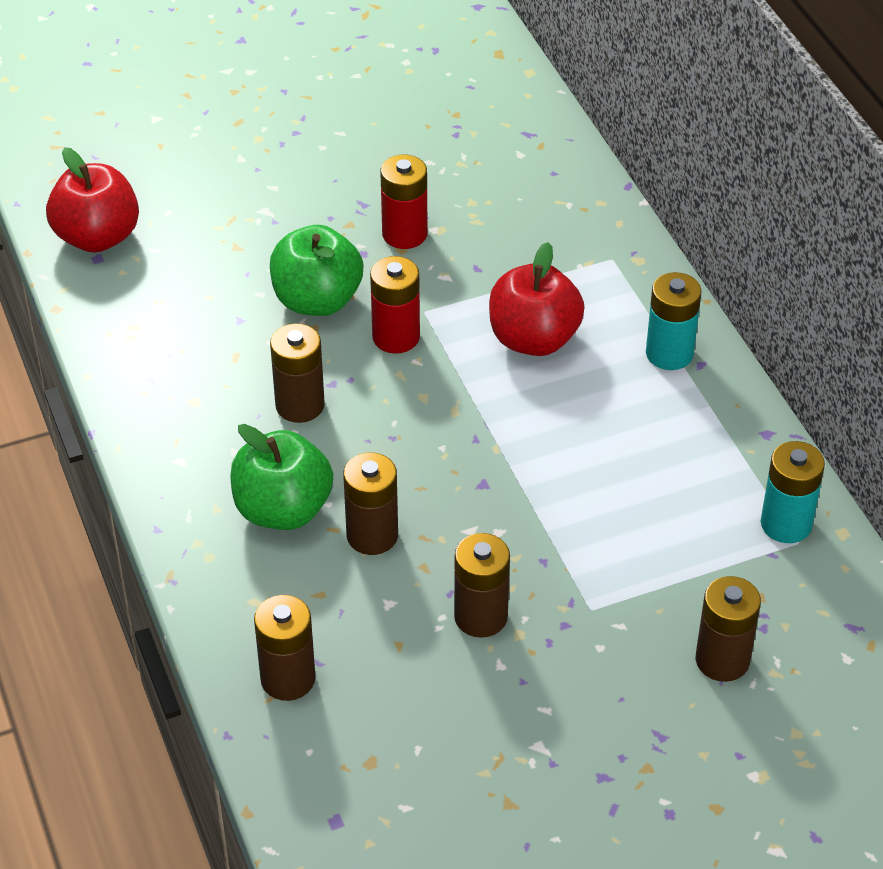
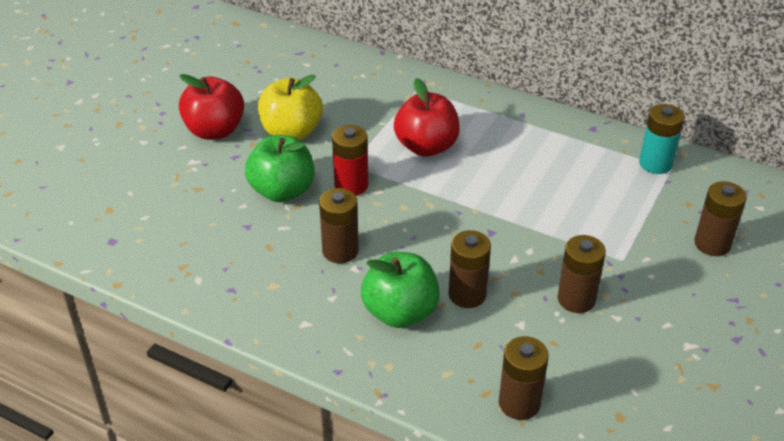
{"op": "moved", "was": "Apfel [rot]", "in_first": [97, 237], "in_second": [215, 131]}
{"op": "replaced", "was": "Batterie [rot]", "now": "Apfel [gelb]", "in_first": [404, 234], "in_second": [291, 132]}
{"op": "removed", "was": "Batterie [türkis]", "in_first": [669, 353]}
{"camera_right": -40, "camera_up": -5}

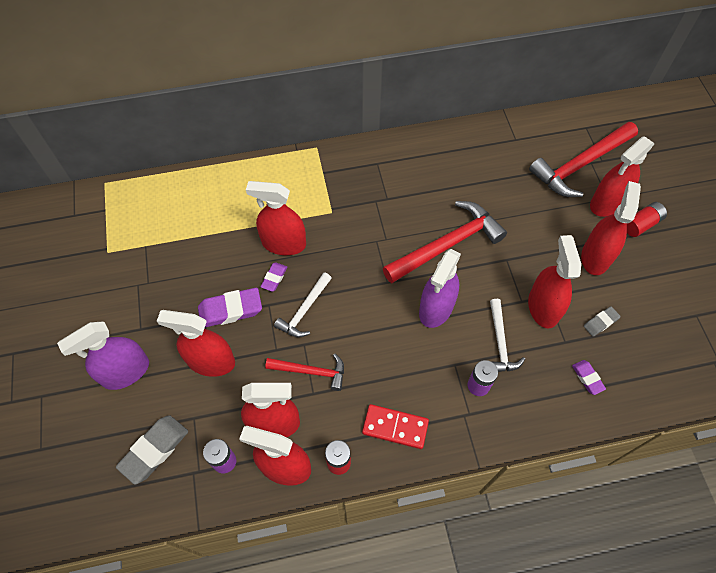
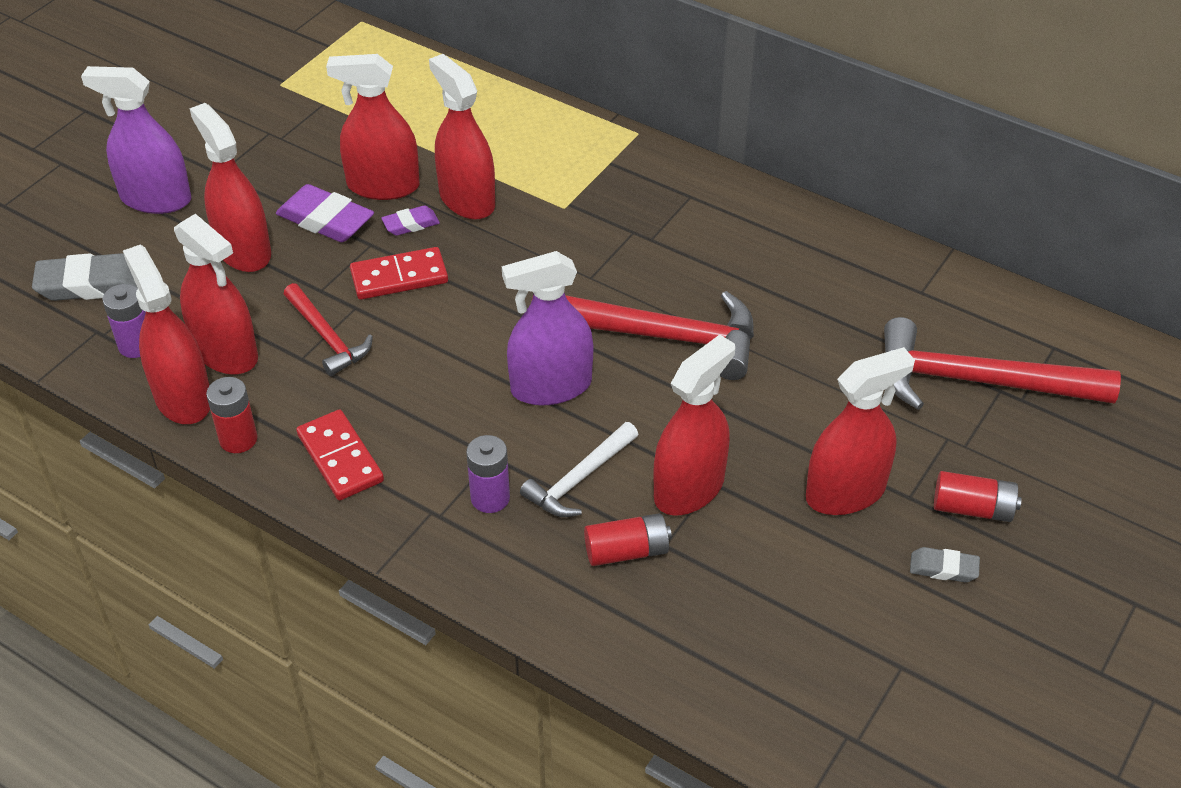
{"op": "moved", "was": "Sprühflasche [rot]", "in_first": [607, 203], "in_second": [383, 186]}
{"op": "replaced", "was": "Hammer [weiß]", "now": "Dominostein [rot]", "in_first": [304, 311], "in_second": [399, 277]}
{"op": "added", "now": "Batterie [rot]", "in_second": [627, 551]}
{"op": "moved", "was": "Radiergummi [grau]", "in_first": [600, 322], "in_second": [943, 568]}
{"op": "removed", "was": "Radiergummi [lila]", "in_first": [587, 378]}
{"camera_right": 45, "camera_up": -15}

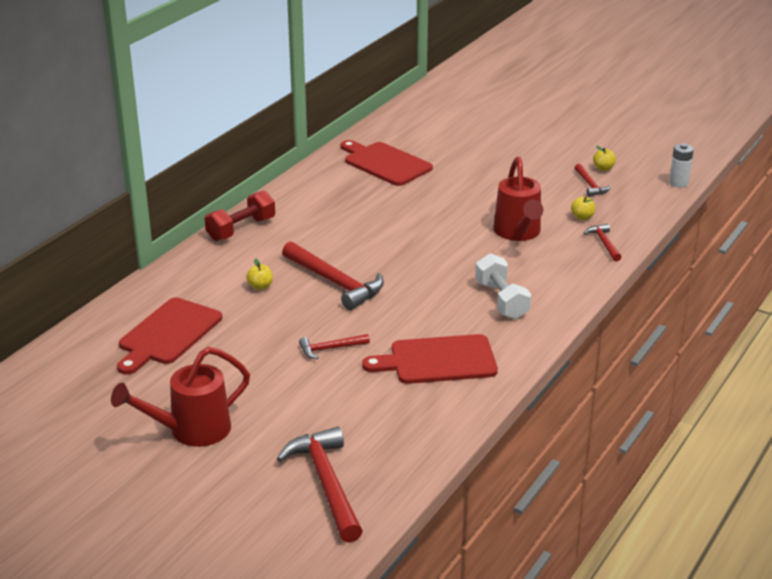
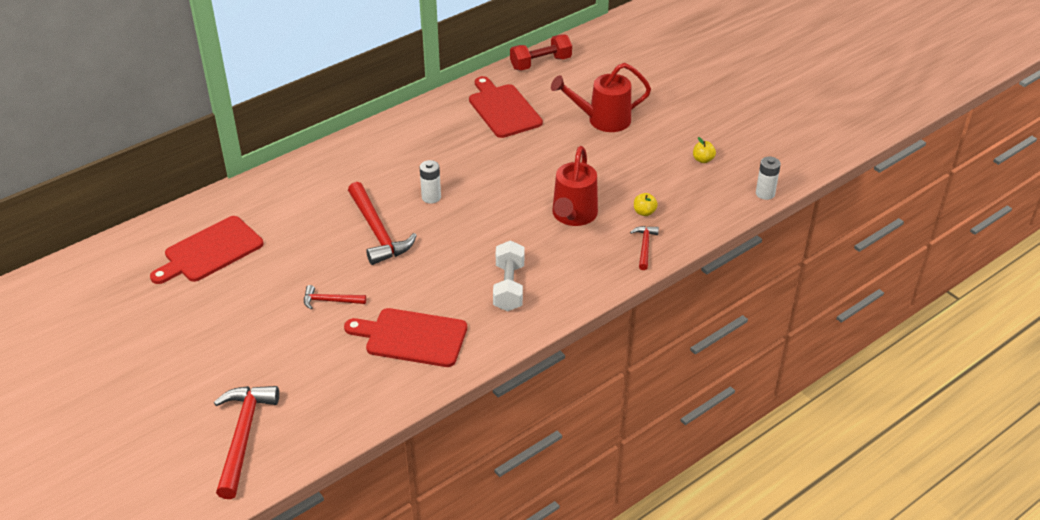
{"op": "added", "now": "Batterie [weiß]", "in_second": [431, 197]}
{"op": "moved", "was": "Hantel [rot]", "in_first": [241, 229], "in_second": [540, 63]}
{"op": "moved", "was": "Gießkanne [rot]", "in_first": [191, 431], "in_second": [602, 120]}
{"op": "removed", "was": "Apfel [gelb]", "in_first": [260, 286]}
{"op": "removed", "was": "Hammer [rot]", "in_first": [590, 185]}
{"camera_right": 20, "camera_up": 10}

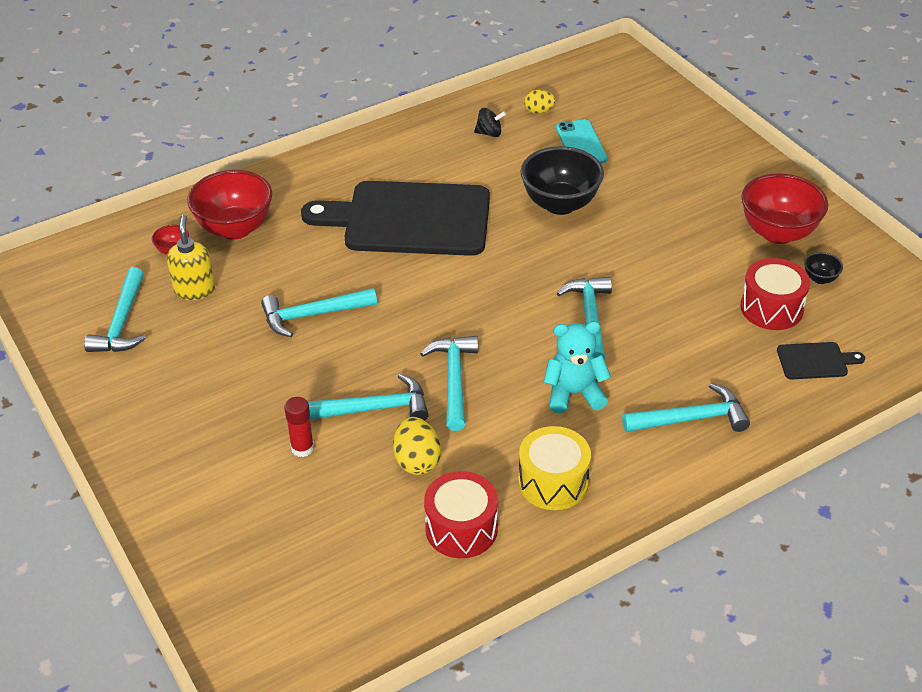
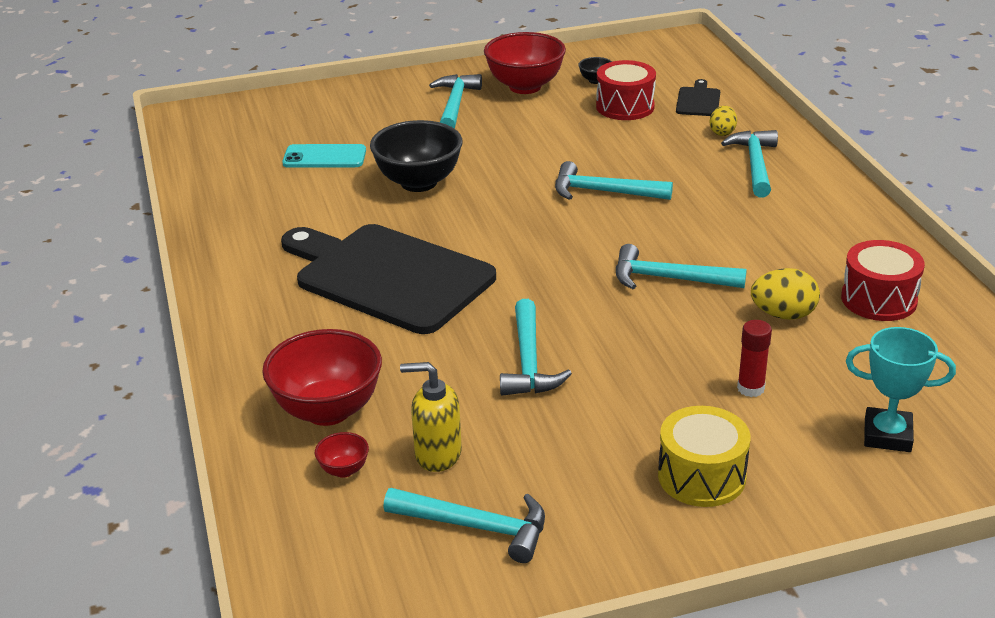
{"op": "turned", "was": "Schneidebrett [schwarz]", "in_first": [409, 219], "in_second": [388, 276], "clockwise": 105}
{"op": "moved", "was": "Hammer [türkis]", "in_first": [375, 408], "in_second": [455, 104]}
{"op": "moved", "was": "Trommel [gelb]", "in_first": [553, 482], "in_second": [701, 476]}
{"op": "moved", "was": "Ei [gelb]", "in_first": [539, 111], "in_second": [722, 132]}
{"op": "added", "now": "Pokal [türkis]", "in_second": [887, 435]}
{"op": "removed", "was": "Kreisel [schwarz]", "in_first": [489, 133]}
{"op": "removed", "was": "Teddybär [türkis]", "in_first": [574, 393]}
{"camera_right": -75, "camera_up": -10}

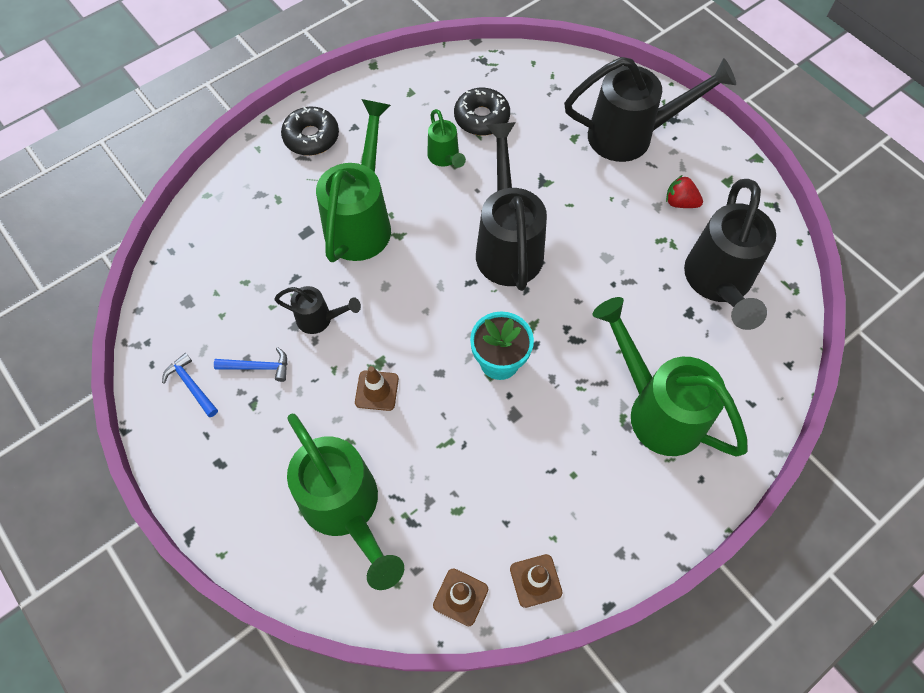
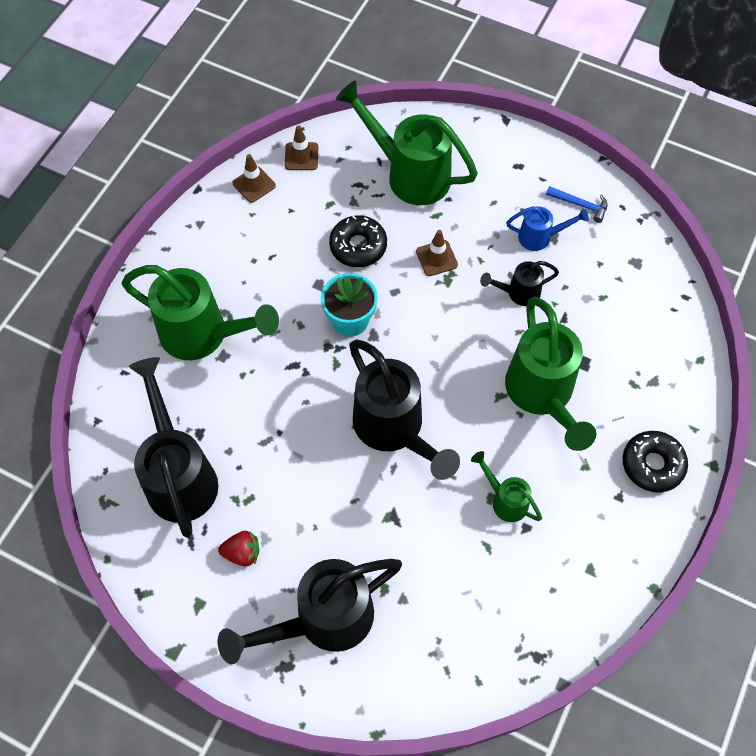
{"op": "moved", "was": "Donut [schwarz]", "in_first": [481, 118], "in_second": [358, 246]}
{"op": "replaced", "was": "Hammer [blau]", "now": "Gießkanne [blau]", "in_first": [258, 367], "in_second": [540, 237]}
{"camera_right": 155, "camera_up": 0}

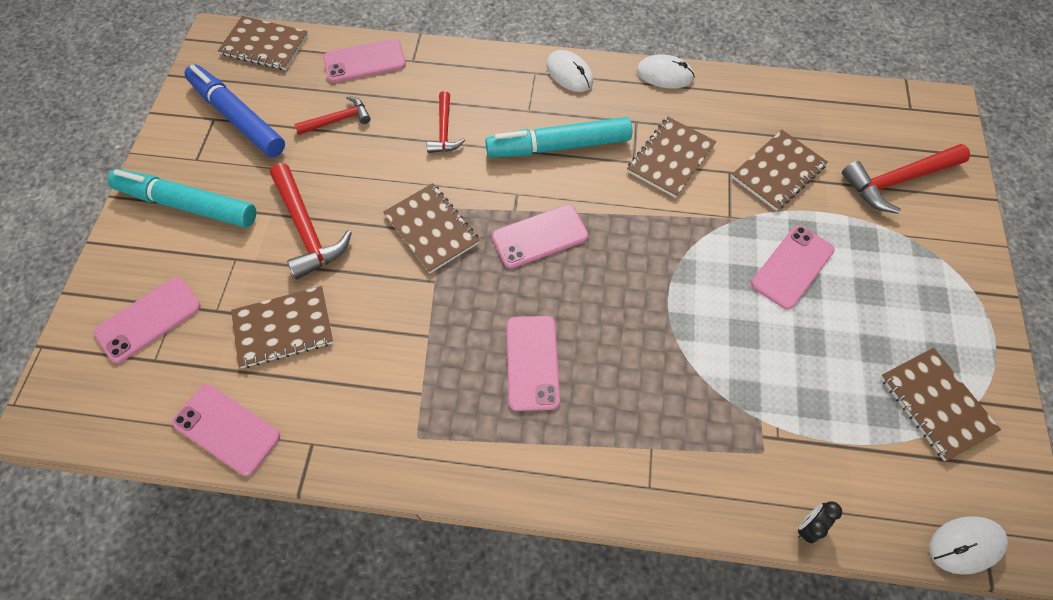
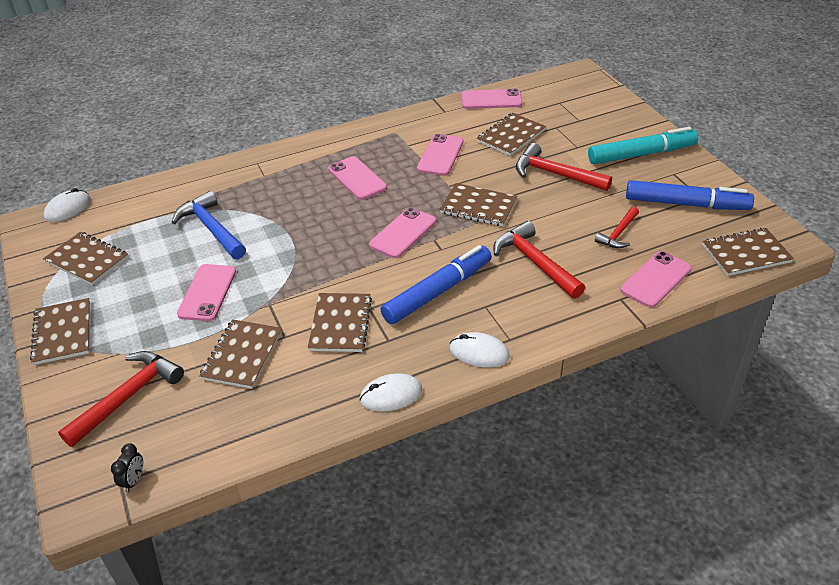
{"op": "added", "now": "Notizbuch [braun]", "in_second": [63, 333]}
{"op": "moved", "was": "Wecker [schwarz]", "in_first": [808, 526], "in_second": [134, 480]}
{"op": "added", "now": "Hammer [blau]", "in_second": [211, 228]}
{"op": "recoloured", "was": "Filzstift [türkis]", "now": "Filzstift [blau]", "in_first": [558, 146], "in_second": [438, 292]}
{"op": "moved", "was": "Handy [rosa]", "in_first": [149, 319], "in_second": [440, 155]}
{"op": "resized", "was": "Hammer [rot]", "in_first": [444, 130], "in_second": [534, 262], "ratio": 1.65}
{"camera_right": 150, "camera_up": -20}

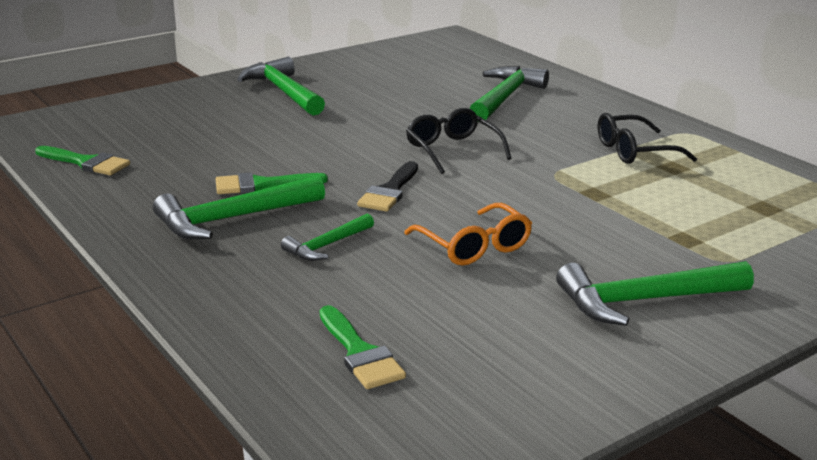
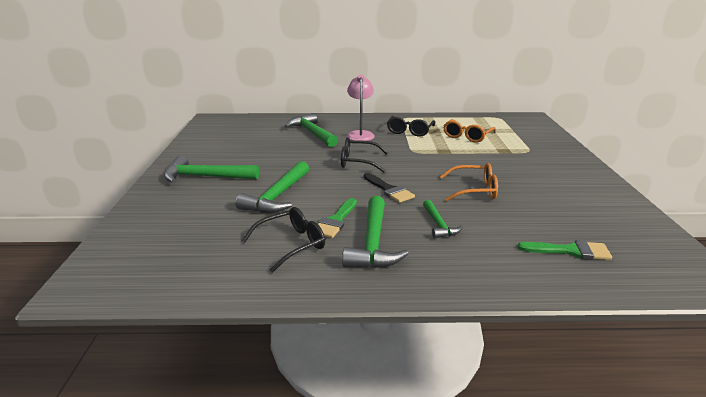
{"op": "moved", "was": "Hammer [grün]", "in_first": [645, 300], "in_second": [278, 196]}
{"op": "added", "now": "Brille [schwarz]", "in_second": [291, 244]}
{"op": "added", "now": "Lampe [rosa]", "in_second": [360, 134]}
{"op": "added", "now": "Brille [orange]", "in_second": [467, 136]}
{"op": "removed", "was": "Pinsel [grün]", "in_first": [86, 163]}
{"camera_right": -55, "camera_up": 0}

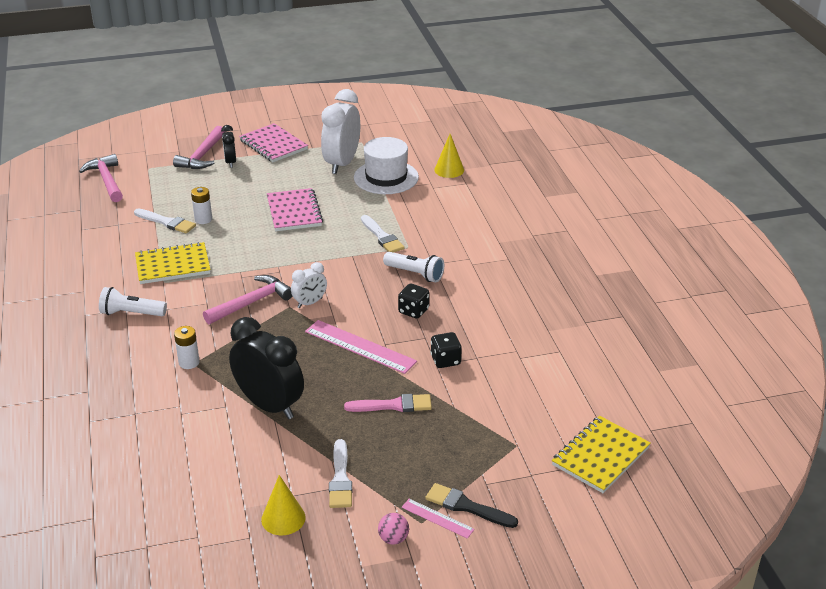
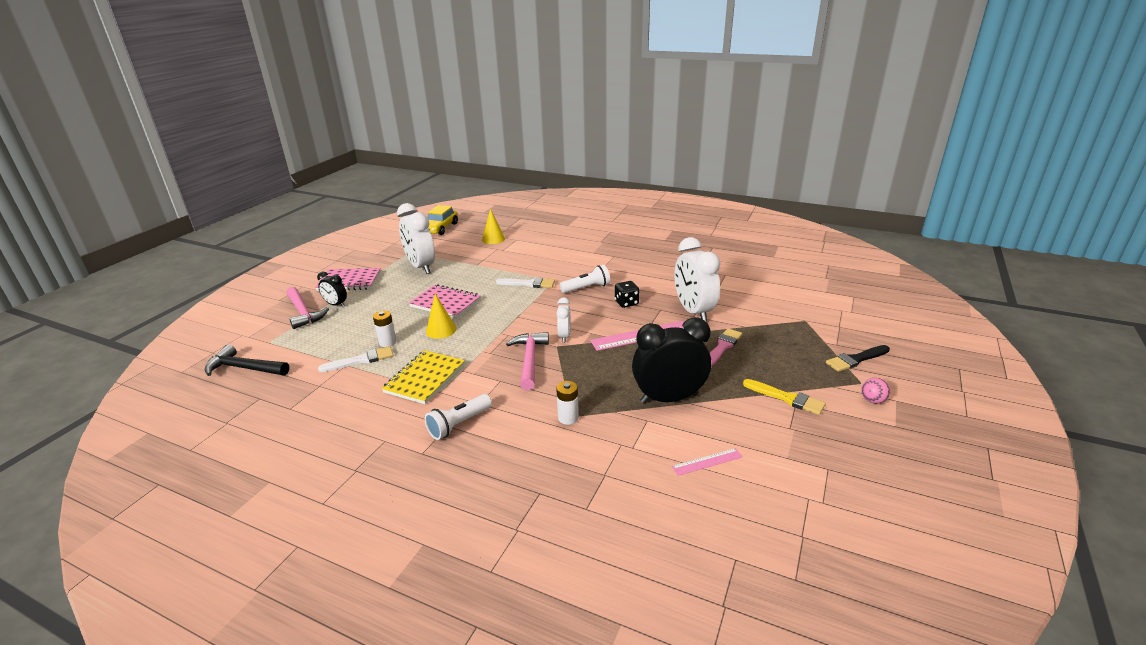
{"op": "recoloured", "was": "Hammer [rosa]", "now": "Hammer [schwarz]", "in_first": [106, 180], "in_second": [244, 368]}
{"op": "moved", "was": "Kegel [gelb]", "in_first": [283, 518], "in_second": [441, 330]}
{"op": "added", "now": "Auto [gelb]", "in_second": [440, 228]}
{"op": "moved", "was": "Lineal [rosa]", "in_first": [437, 518], "in_second": [707, 462]}
{"op": "replaced", "was": "Spielwürfel [schwarz]", "now": "Wecker [weiß]", "in_first": [445, 360], "in_second": [693, 311]}
{"op": "recoloured", "was": "Pinsel [weiß]", "now": "Pinsel [gelb]", "in_first": [340, 478], "in_second": [787, 398]}
{"op": "removed", "was": "Hut [weiß]", "in_first": [386, 177]}
{"op": "removed", "was": "Notizbuch [gelb]", "in_first": [600, 456]}
{"camera_right": -50, "camera_up": -5}

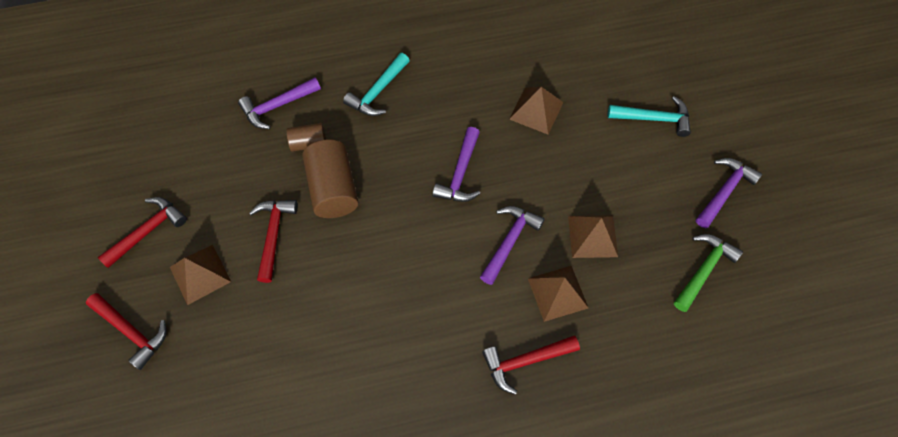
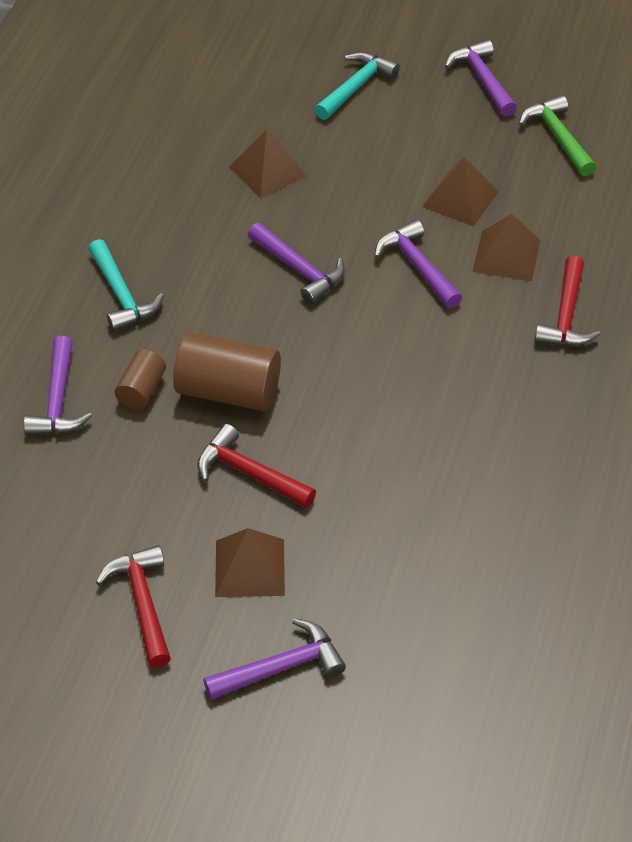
{"op": "recoloured", "was": "Hammer [rot]", "now": "Hammer [lila]", "in_first": [132, 332], "in_second": [281, 667]}
{"camera_right": -60, "camera_up": -15}

